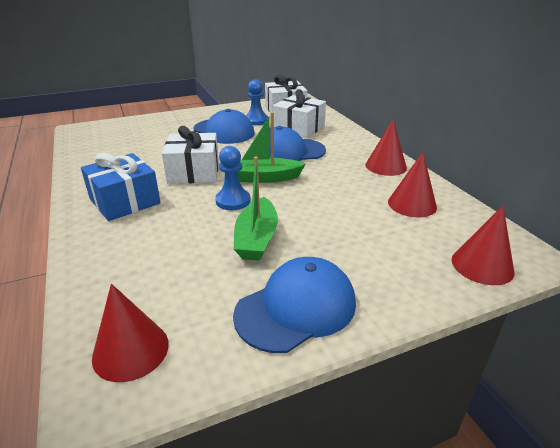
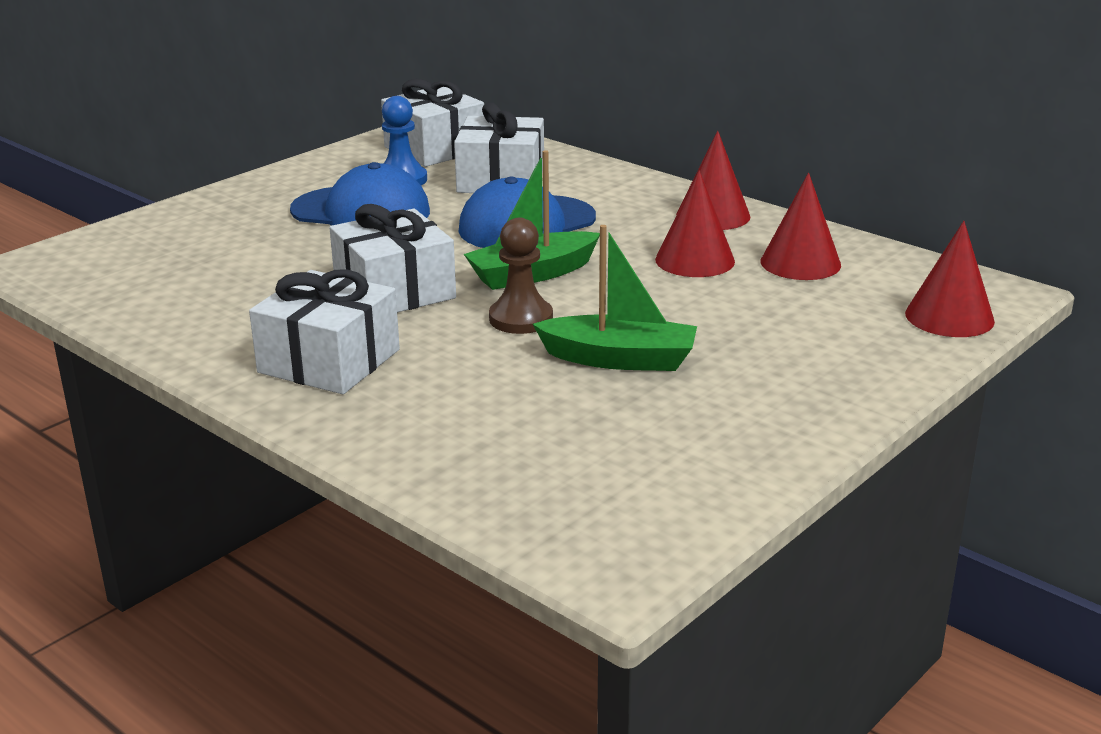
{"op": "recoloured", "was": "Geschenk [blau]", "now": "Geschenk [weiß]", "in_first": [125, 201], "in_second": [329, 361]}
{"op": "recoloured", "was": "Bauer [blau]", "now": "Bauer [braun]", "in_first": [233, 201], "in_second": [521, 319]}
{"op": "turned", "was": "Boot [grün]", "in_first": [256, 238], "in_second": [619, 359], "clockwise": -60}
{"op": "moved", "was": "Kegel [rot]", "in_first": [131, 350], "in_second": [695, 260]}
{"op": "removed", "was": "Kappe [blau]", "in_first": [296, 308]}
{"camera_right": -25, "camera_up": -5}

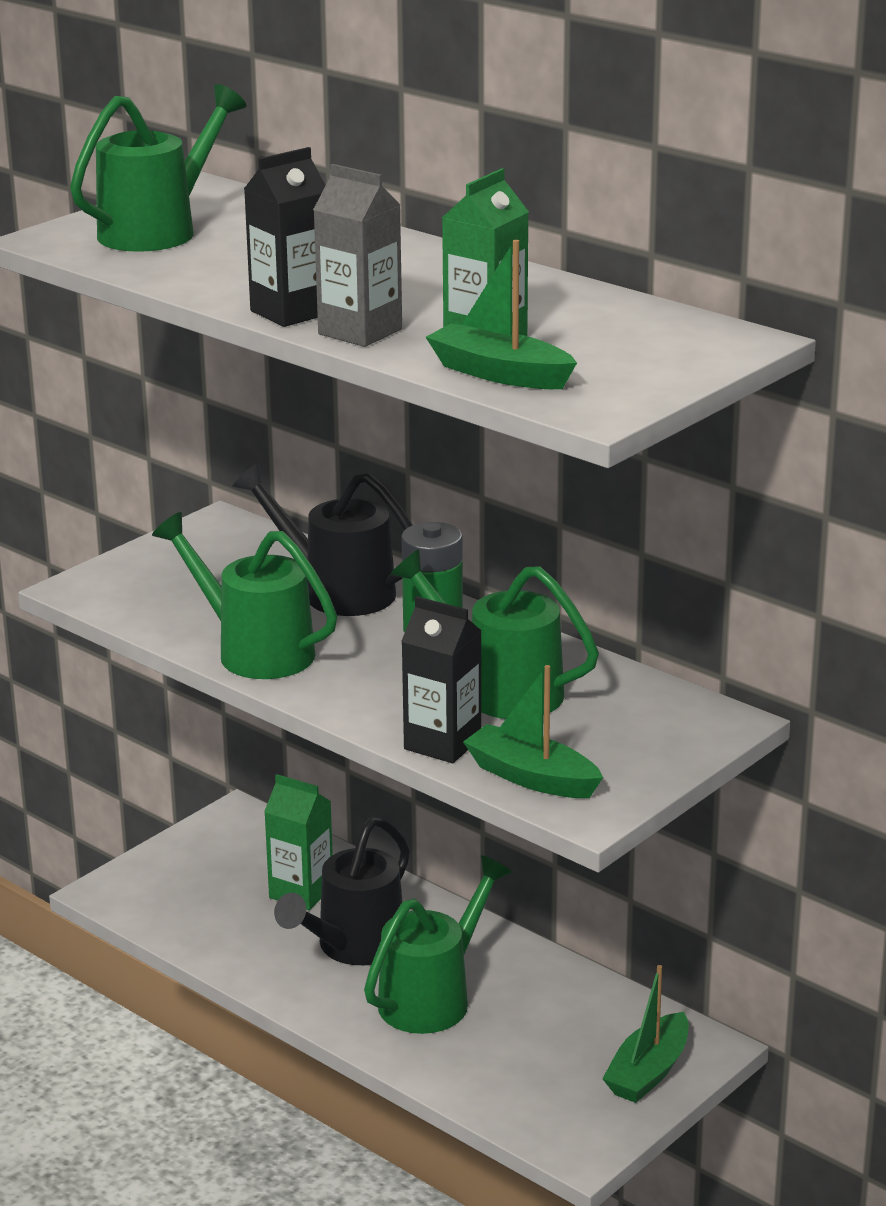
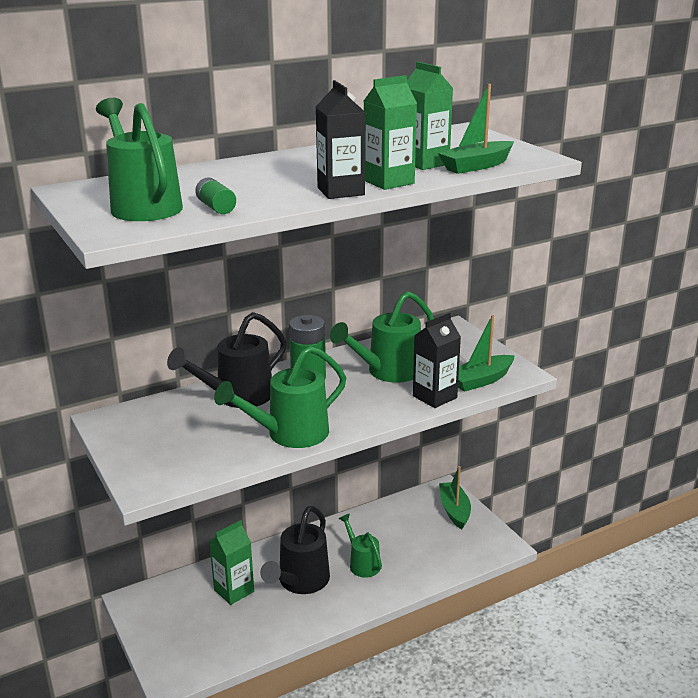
{"op": "added", "now": "Batterie [grün]", "in_second": [216, 207]}
{"op": "turned", "was": "Gießkanne [schwarz]", "in_first": [353, 947], "in_second": [300, 582], "clockwise": 60}
{"op": "resized", "was": "Gießkanne [grün]", "in_first": [433, 997], "in_second": [362, 563], "ratio": 0.62}
{"op": "recoloured", "was": "Getränkekarton [grau]", "now": "Getränkekarton [grün]", "in_first": [360, 332], "in_second": [388, 182]}
{"op": "turned", "was": "Boot [grün]", "in_first": [648, 1071], "in_second": [454, 510], "clockwise": -150}
{"camera_right": -70, "camera_up": 0}

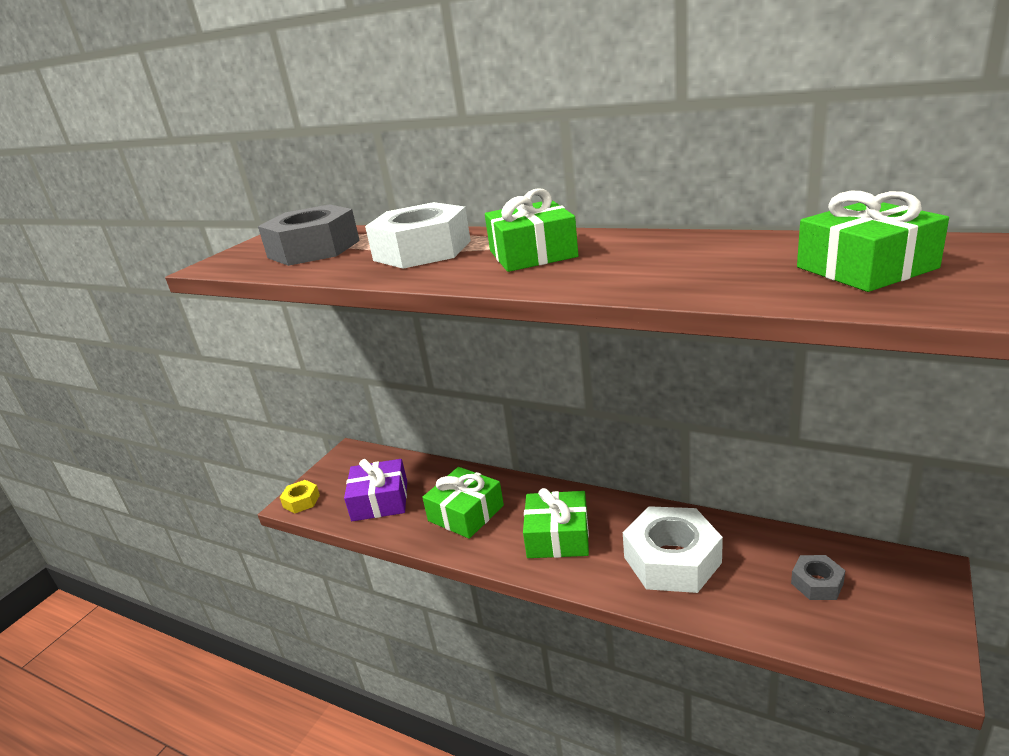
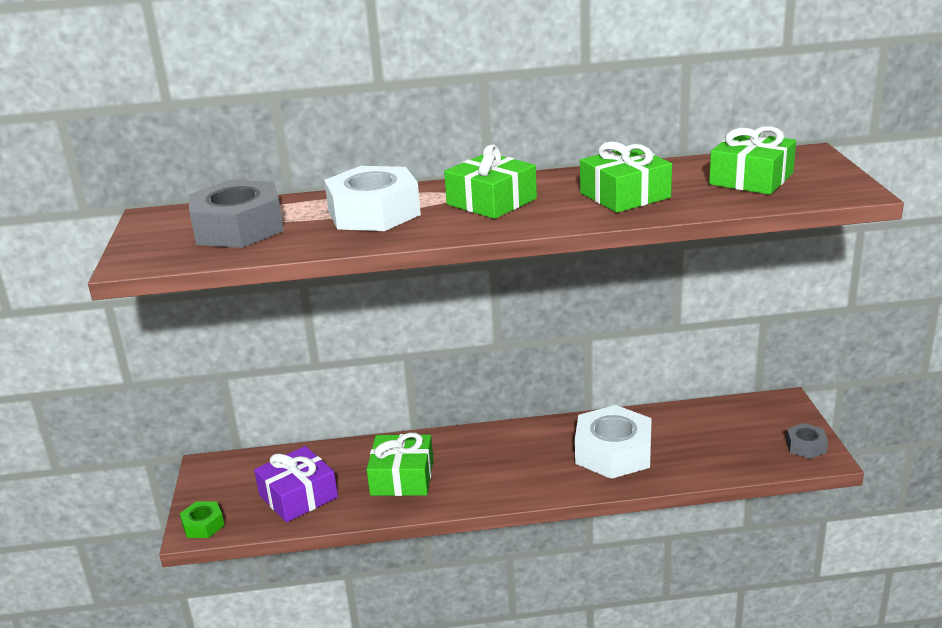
{"op": "recoloured", "was": "Sechskantmutter [gelb]", "now": "Sechskantmutter [grün]", "in_first": [301, 501], "in_second": [203, 525]}
{"op": "moved", "was": "Geschenk [grün]", "in_first": [558, 536], "in_second": [625, 195]}
{"op": "moved", "was": "Sechskantmutter [grau]", "in_first": [817, 583], "in_second": [806, 446]}
{"camera_right": -35, "camera_up": 0}

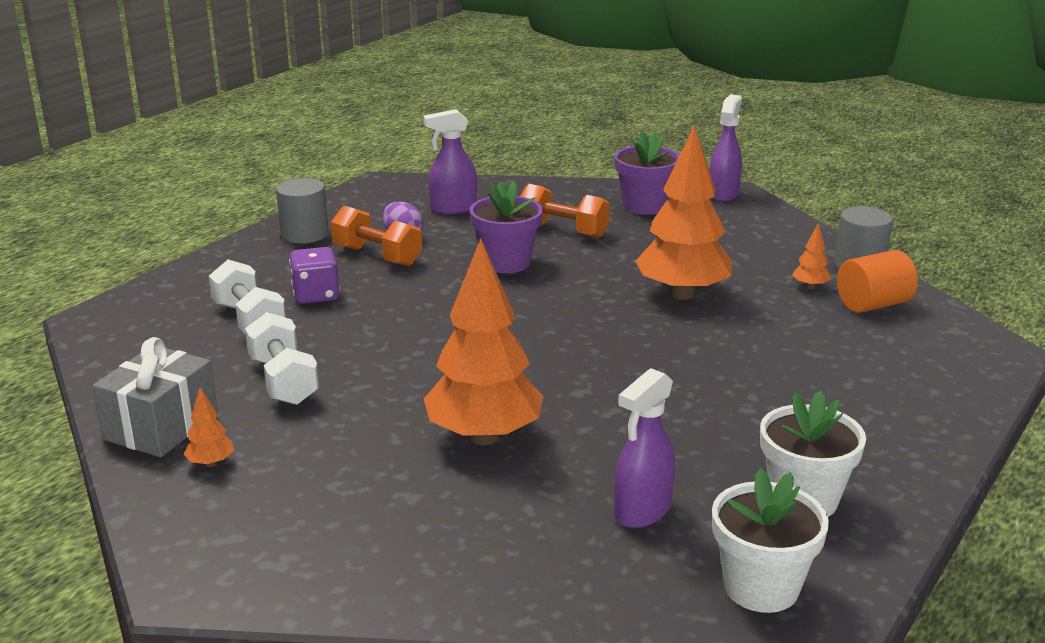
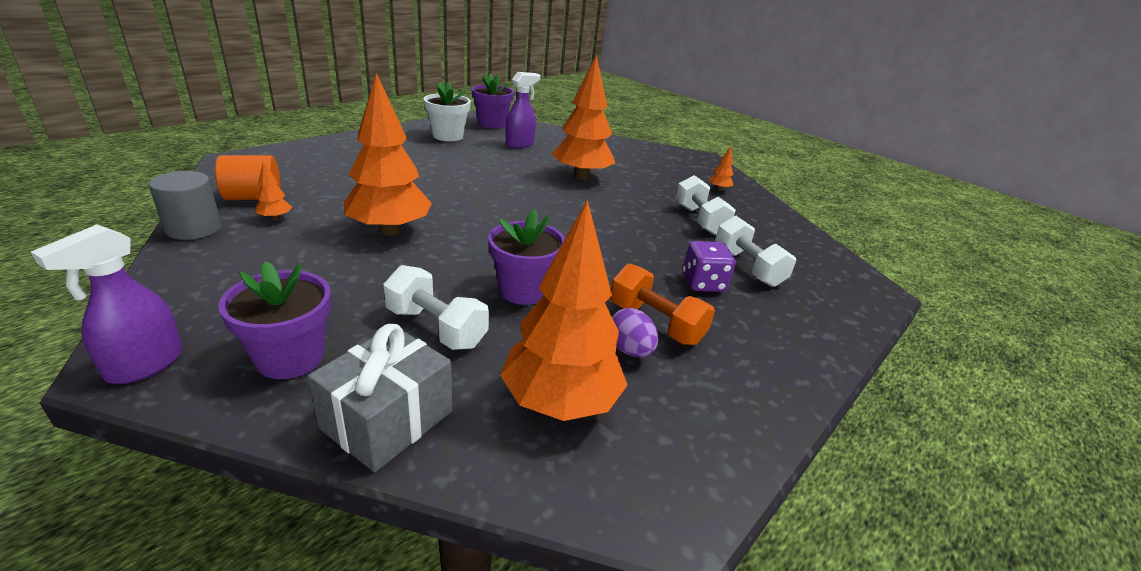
{"op": "moved", "was": "Geschenk [grau]", "in_first": [161, 426], "in_second": [387, 420]}
{"op": "recoloured", "was": "Hantel [orange]", "now": "Hantel [weiß]", "in_first": [563, 230], "in_second": [436, 328]}
{"op": "recoloured", "was": "Blumentopf [weiß]", "now": "Blumentopf [lila]", "in_first": [761, 587], "in_second": [492, 124]}
{"op": "replaced", "was": "Sprühflasche [lila]", "now": "Baum [orange]", "in_first": [453, 208], "in_second": [560, 402]}
{"op": "removed", "was": "Vollzylinder [grau]", "in_first": [304, 234]}
{"camera_right": -175, "camera_up": 5}

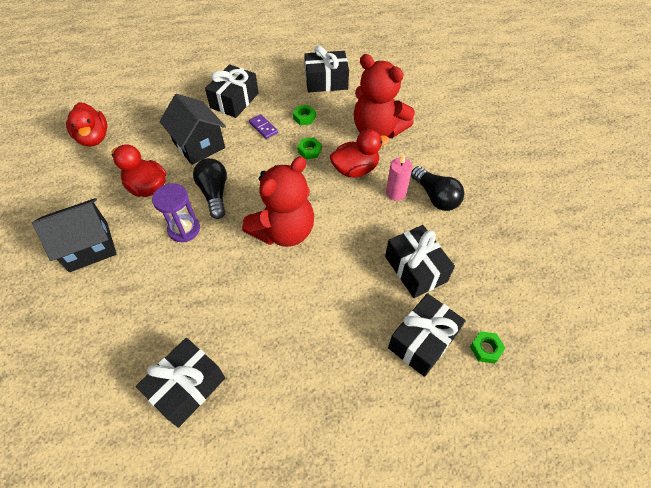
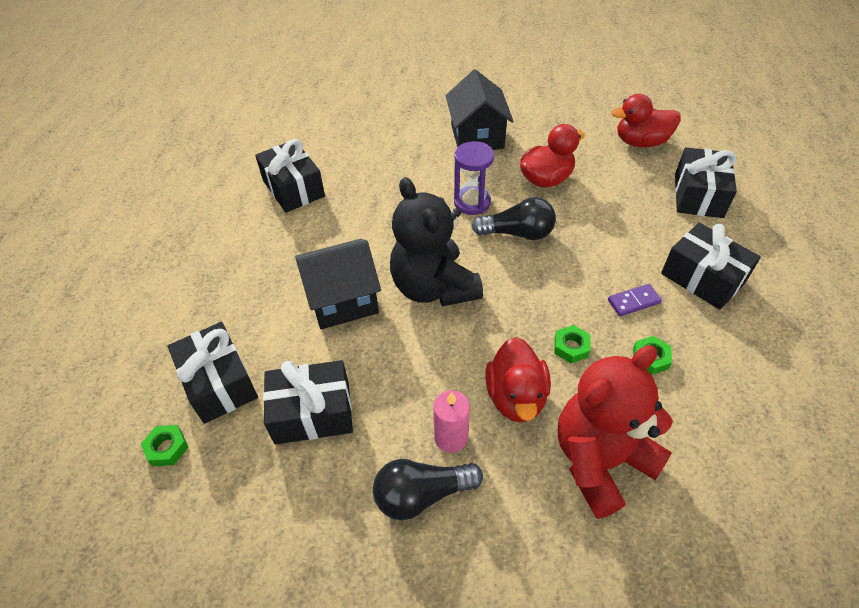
{"op": "moved", "was": "Haus [schwarz]", "in_first": [199, 145], "in_second": [342, 300]}
{"op": "recoloured", "was": "Teddybär [rot]", "now": "Teddybär [schwarz]", "in_first": [284, 231], "in_second": [434, 287]}
{"op": "moved", "was": "Geschenk [schwarz]", "in_first": [326, 81], "in_second": [698, 195]}
{"camera_right": 110, "camera_up": -5}

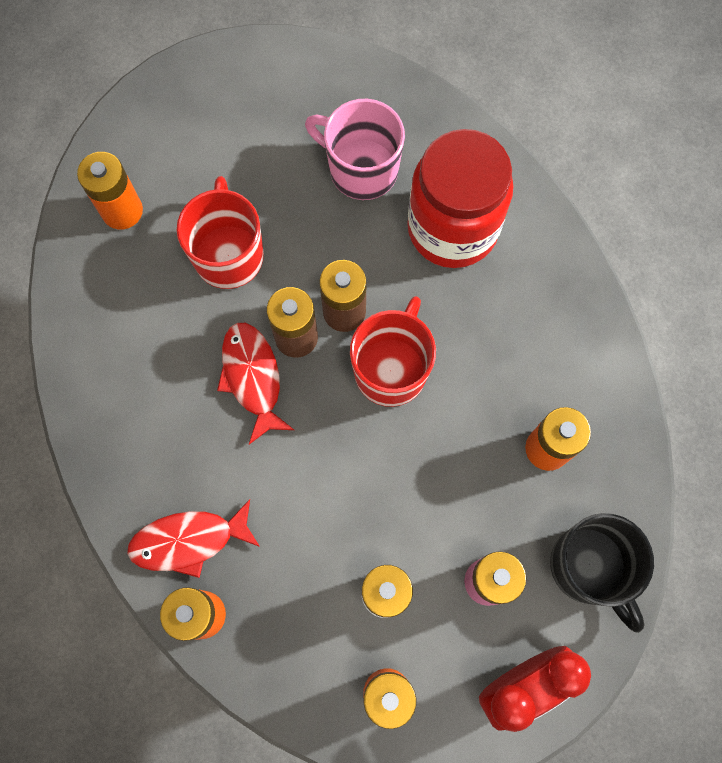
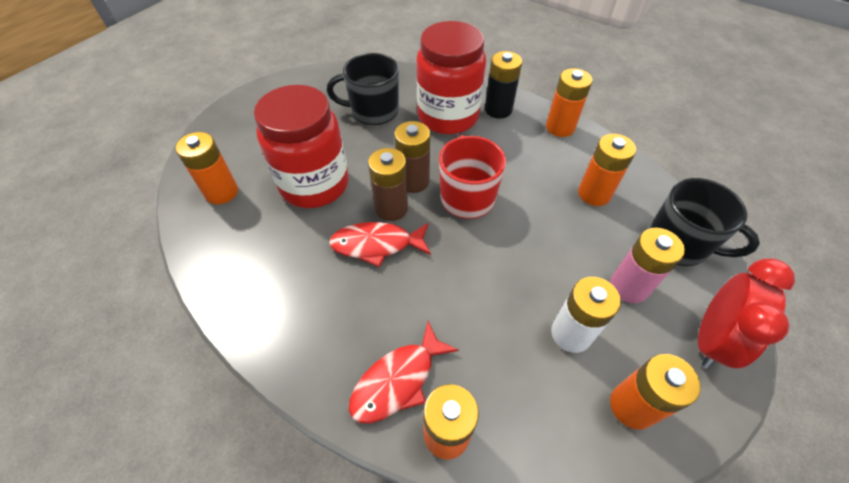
{"op": "replaced", "was": "Tasse [rot]", "now": "Einmachglas [rot]", "in_first": [229, 254], "in_second": [314, 184]}
{"op": "recoloured", "was": "Tasse [rosa]", "now": "Tasse [schwarz]", "in_first": [361, 169], "in_second": [373, 111]}
{"op": "turned", "was": "Fisch [rot]", "in_first": [252, 377], "in_second": [376, 244], "clockwise": -45}
{"op": "added", "now": "Batterie [schwarz]", "in_second": [498, 109]}
{"op": "added", "now": "Batterie [orange]", "in_second": [560, 127]}
{"camera_right": -30, "camera_up": -20}

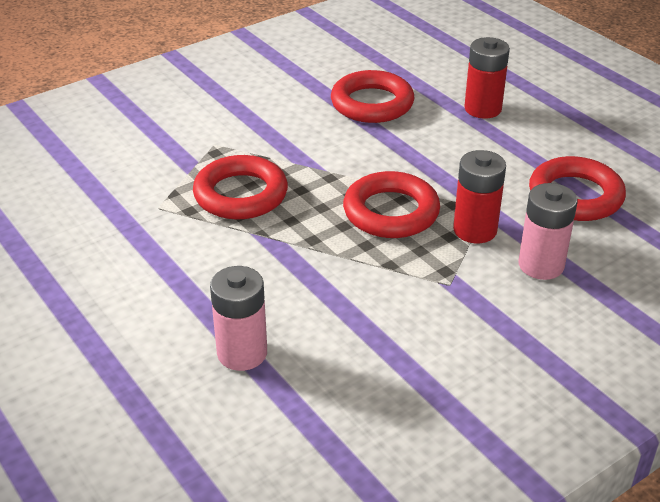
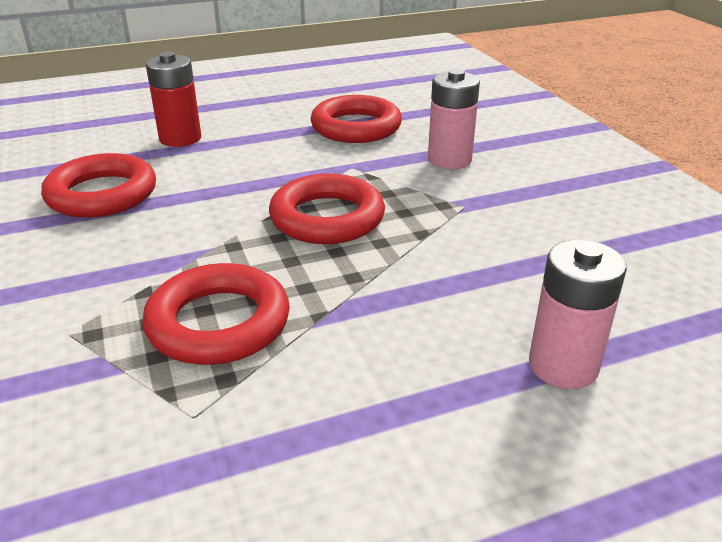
{"op": "removed", "was": "Batterie [rot]", "in_first": [475, 230]}
{"camera_right": -75, "camera_up": -5}

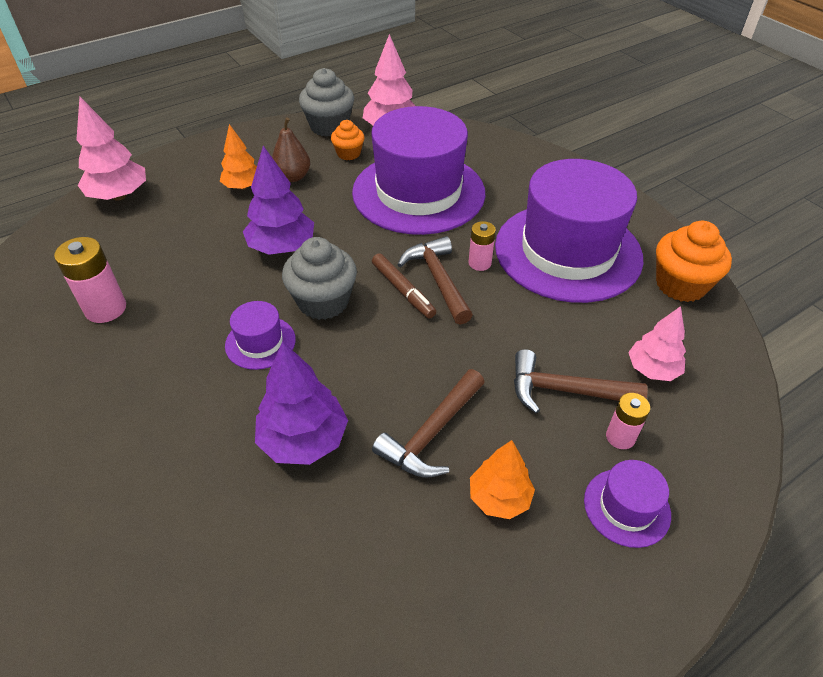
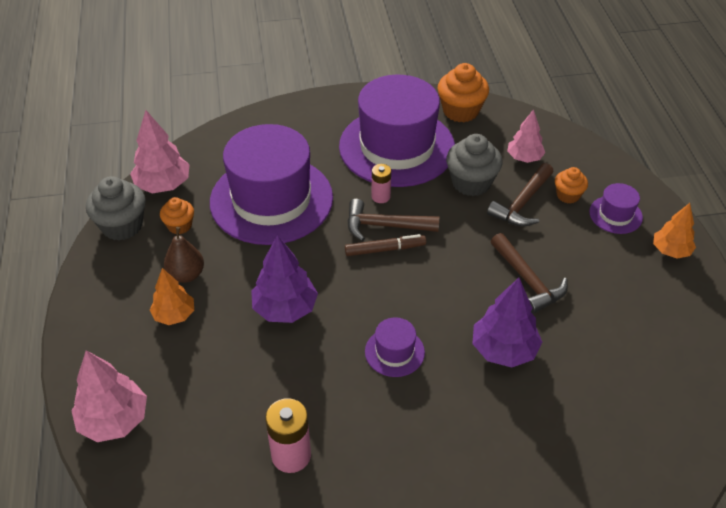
{"op": "moved", "was": "Muffin [grau]", "in_first": [323, 302], "in_second": [471, 183]}
{"op": "replaced", "was": "Batterie [rosa]", "now": "Muffin [orange]", "in_first": [620, 437], "in_second": [568, 195]}
{"op": "moved", "was": "Baum [orange]", "in_first": [499, 498], "in_second": [670, 251]}
{"camera_right": -65, "camera_up": 0}

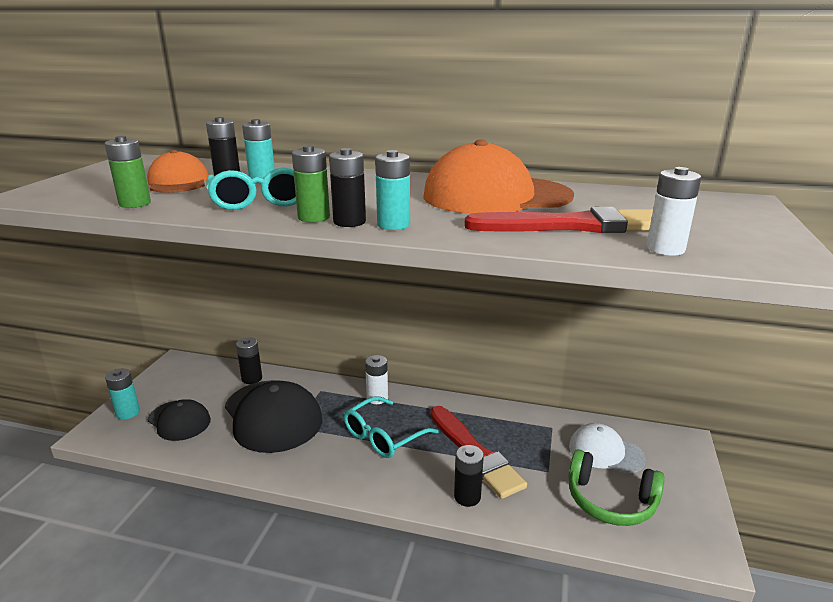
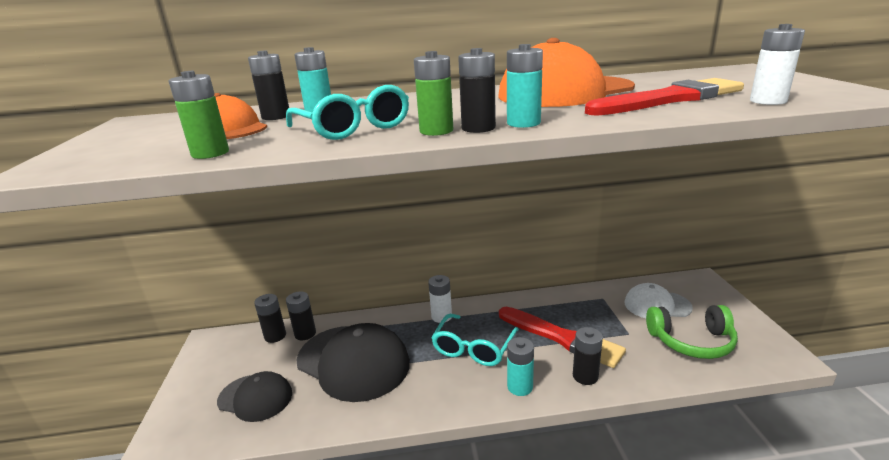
{"op": "added", "now": "Batterie [schwarz]", "in_second": [275, 336]}
{"op": "moved", "was": "Batterie [türkis]", "in_first": [128, 412], "in_second": [520, 387]}
{"camera_right": -20, "camera_up": 0}

